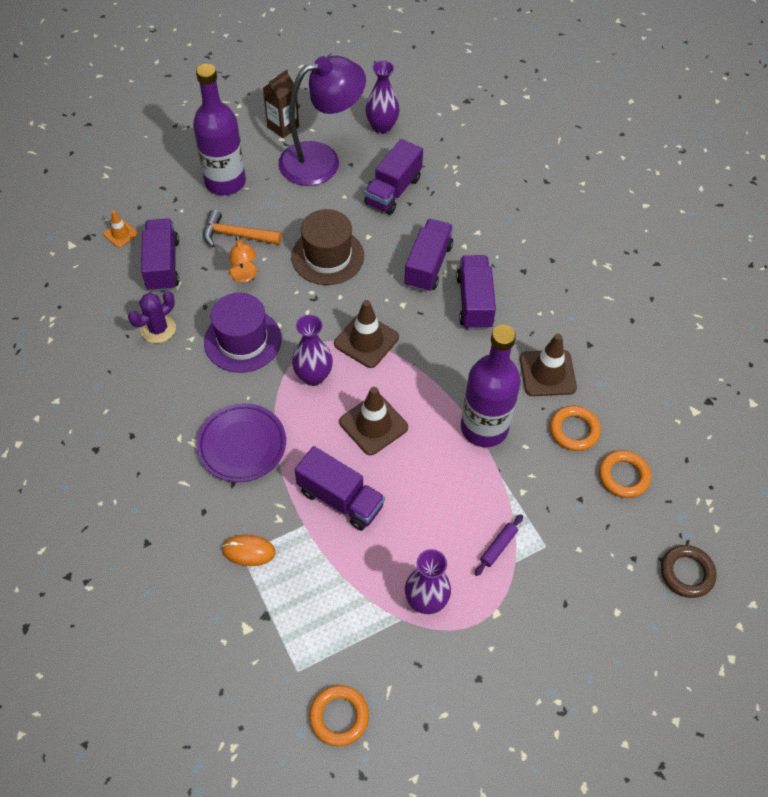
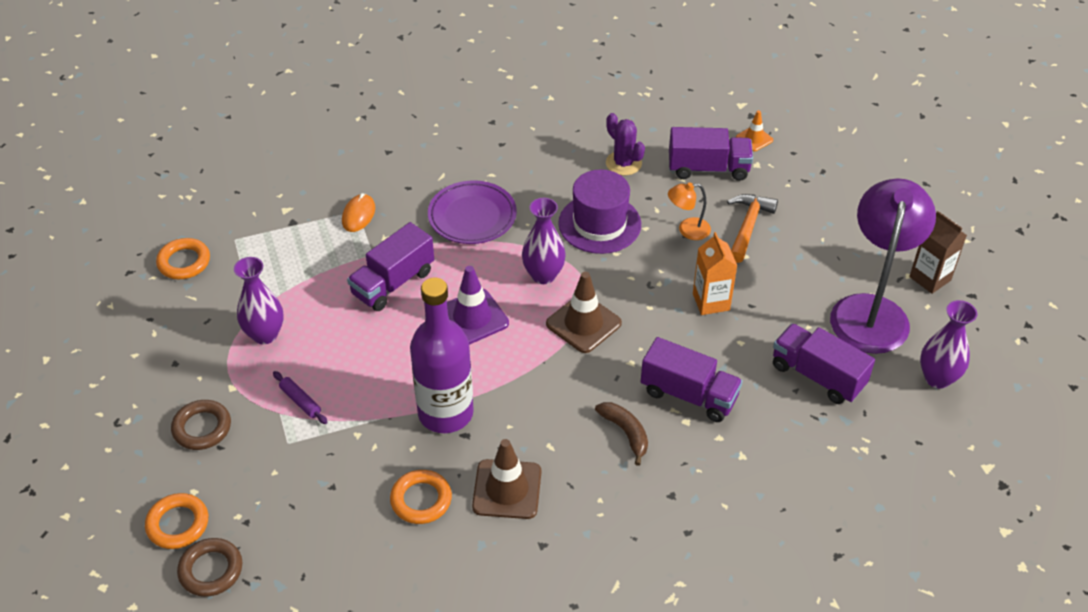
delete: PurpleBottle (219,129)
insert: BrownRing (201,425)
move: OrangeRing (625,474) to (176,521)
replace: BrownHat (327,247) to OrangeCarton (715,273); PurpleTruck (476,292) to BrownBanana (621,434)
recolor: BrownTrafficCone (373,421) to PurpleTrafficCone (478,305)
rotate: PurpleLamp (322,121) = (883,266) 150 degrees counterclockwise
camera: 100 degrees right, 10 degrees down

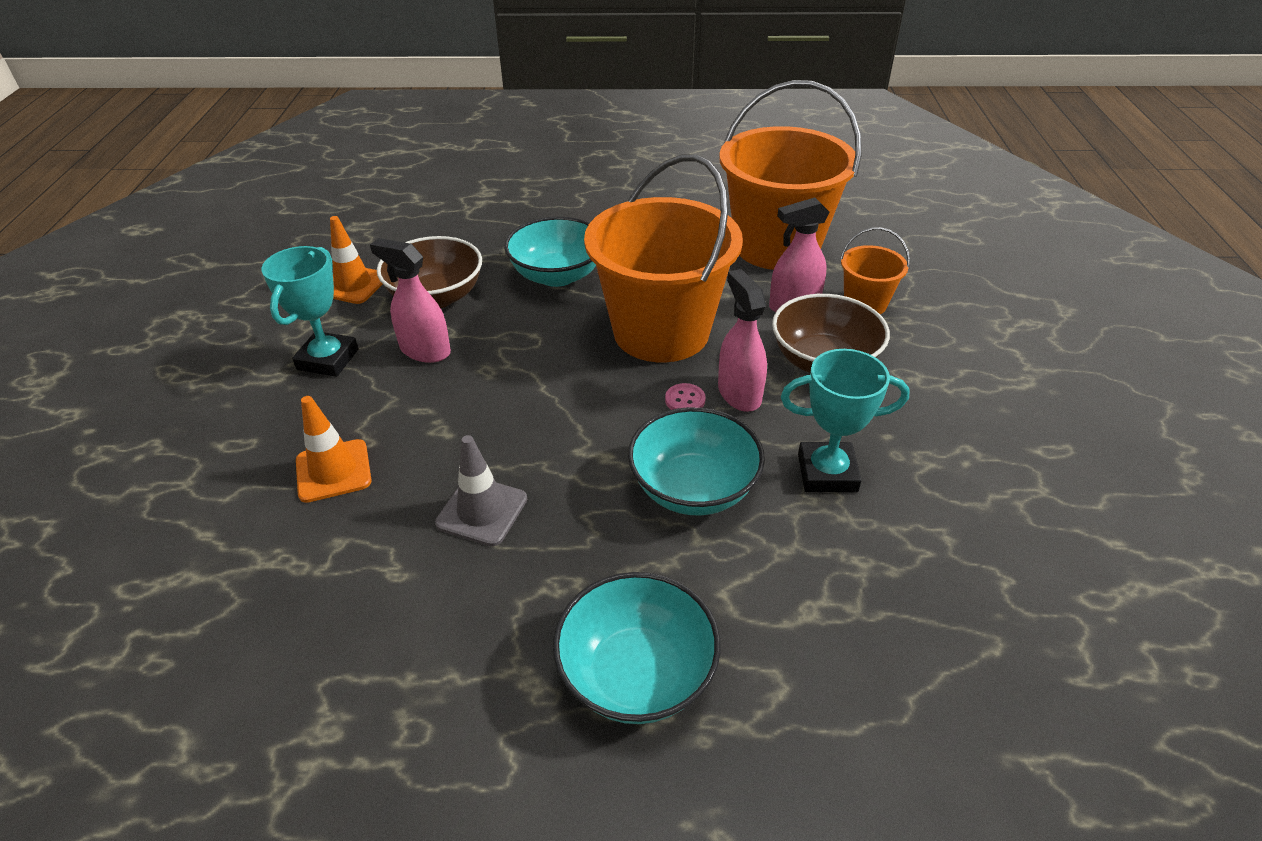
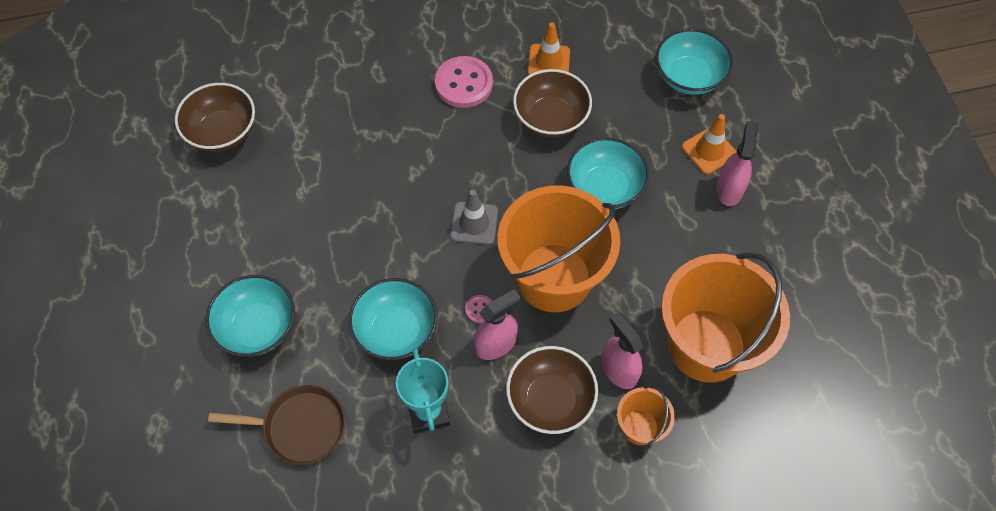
insert: BrownBowl (215,117); BrownPan (276,425); TurquoiseBowl (694,62)
move: OrangeTrafficCone (334,449) to (709,144); PinkSprayBottle (410,300) to (737,163); GreyTrafficCone (481,490) to (474,217)
replace: TurquoiseTrophy (310,311) to PinkButton (464,82)
camera: 75 degrees right, 20 degrees up

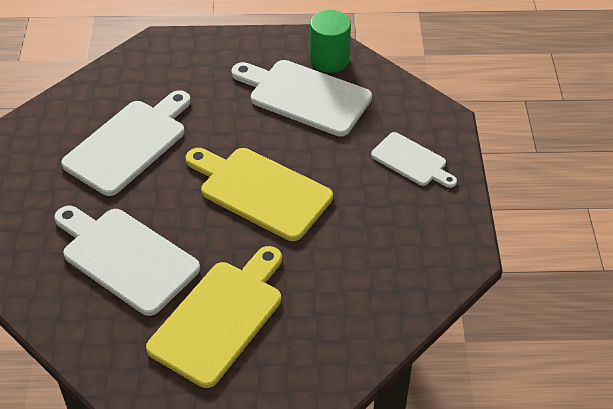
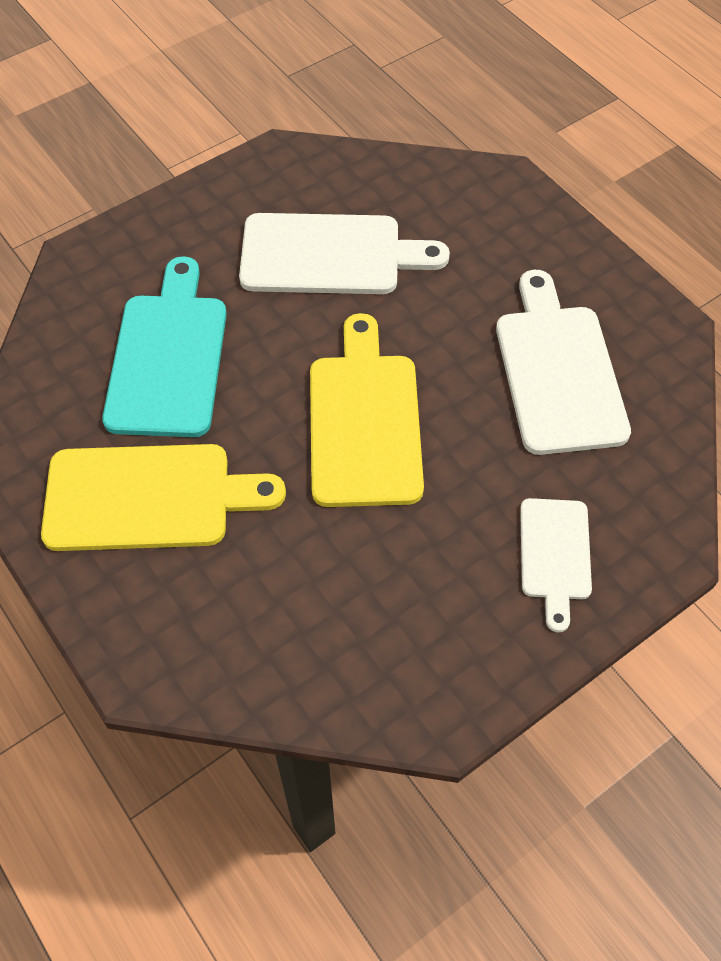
delete: GreenCylinder (330,41)
recolor: WhiteCuttingBoard (127,261) to TurquoiseCuttingBoard (164,346)
camera: 55 degrees right, 10 degrees up

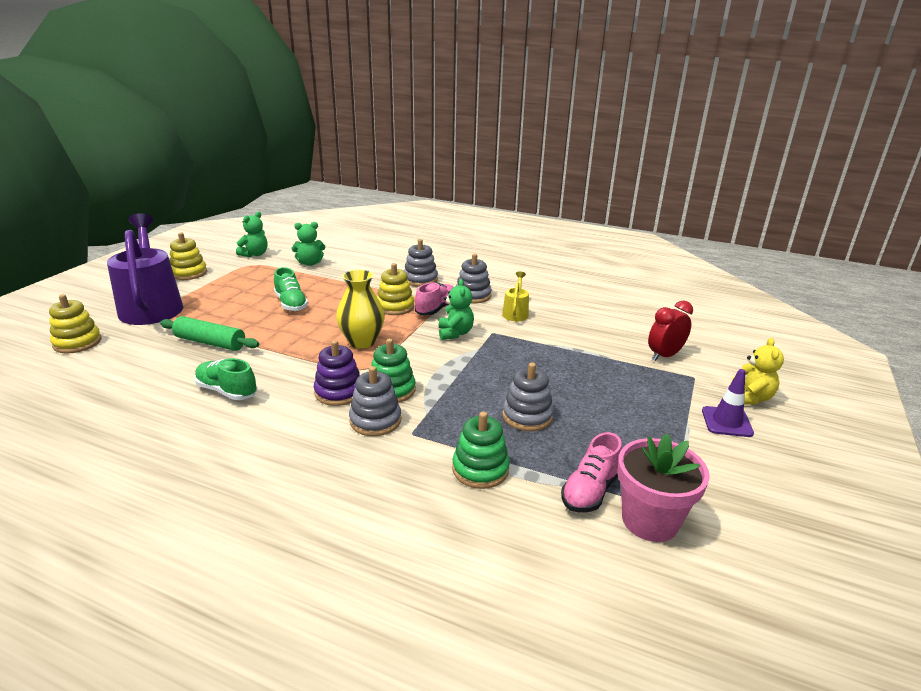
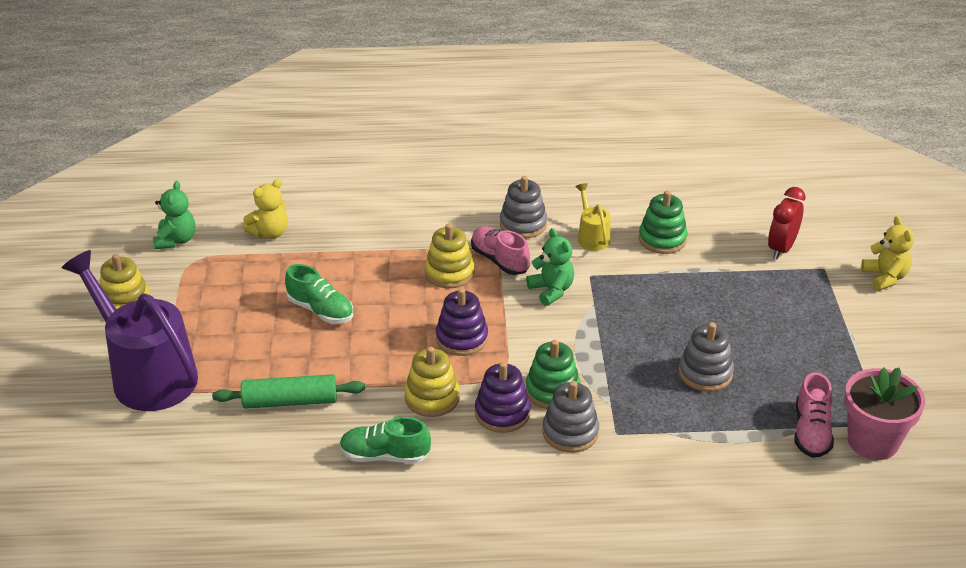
delete: GreyStackingToy (421,263); PurpleTrafficCone (728,403)
move: YellowStackingToy (75,324) to (432,382); GreenStackingToy (481,450) to (663,222)
replace: YellowVase (360,309) to PurpleStackingToy (462,322)
recolor: GreenTeddyBear (308,244) to YellowTeddyBear (265,209)
rotate: PinkShoe (434,298) = (500,250) 45 degrees counterclockwise
camera: 25 degrees left, 10 degrees up

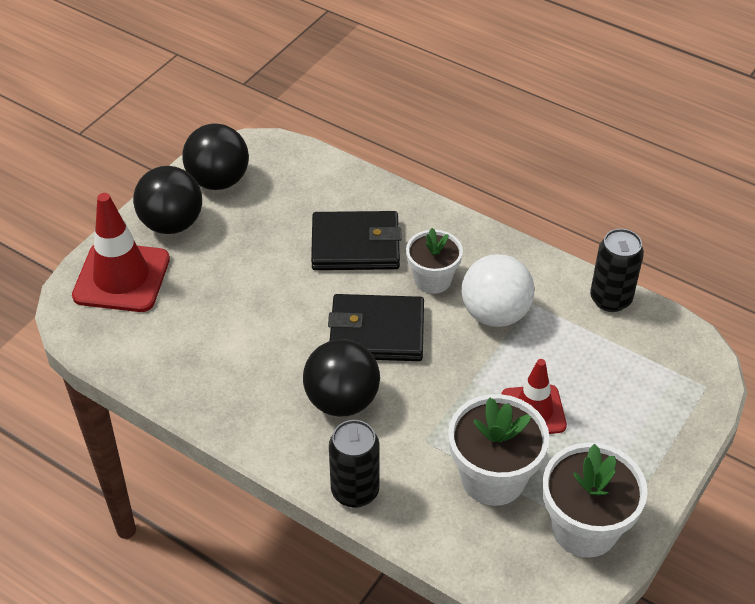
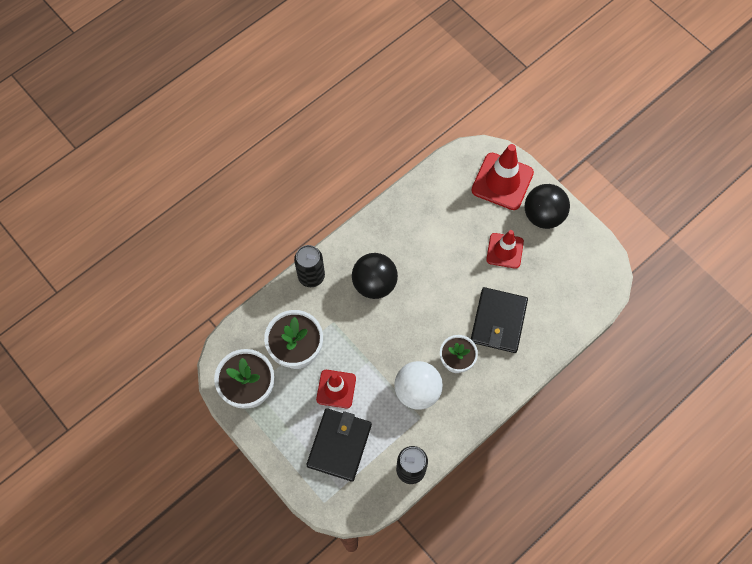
delete: BlackBall (215,156)
insert: RedTrafficCone (505,249)
move: BlackWallet (376,327) to (339,445)
camera: 105 degrees right, 20 degrees up

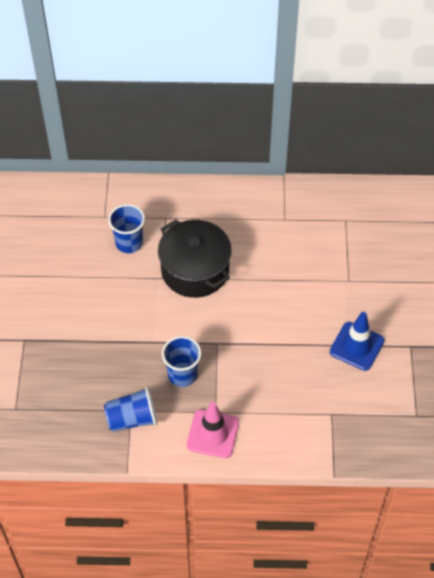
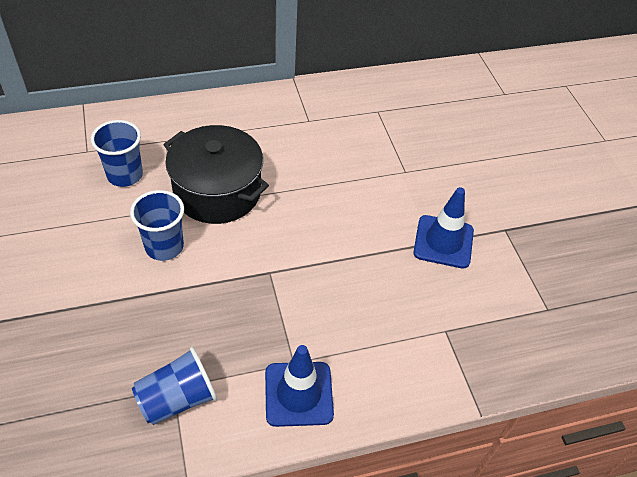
move: BlueCup (181,361) to (157,225)
recolor: PinkTrafficCone (213,430) to BlueTrafficCone (299,386)
camera: 20 degrees left, 5 degrees down

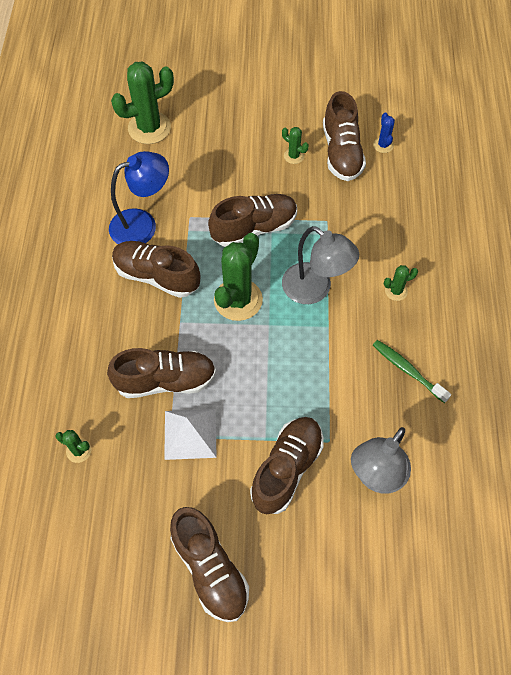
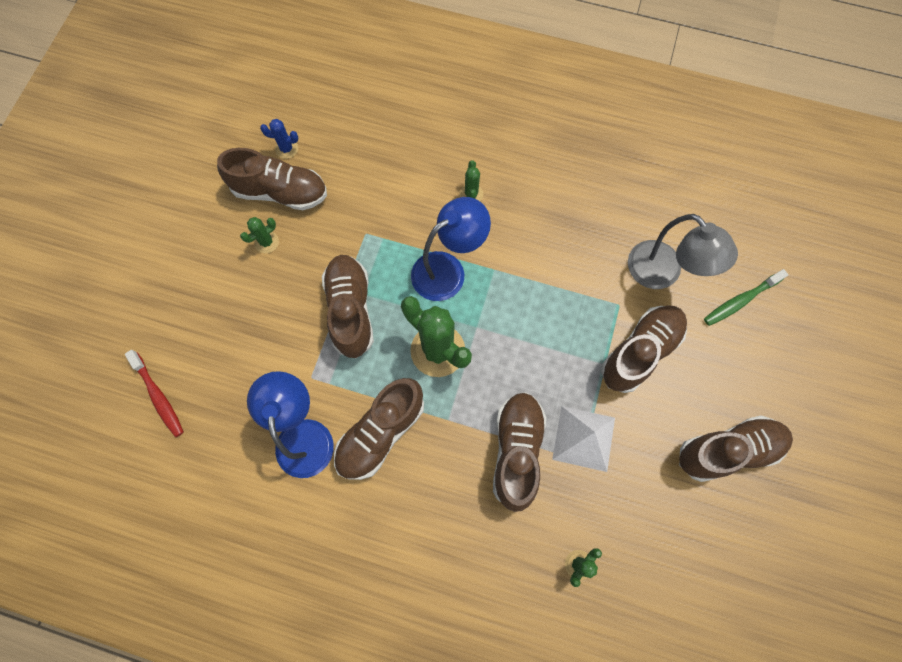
move: GreenToothbrush (412,371) to (746,297)
replace: GreenCactus (142,103) to RedToothbrush (154,393)
recolor: GreyLamp (320,265) to BlueLamp (451,249)
rotate: BrownShoe (287,465) = (644,349) 90 degrees clockwise
camera: 75 degrees left, 10 degrees up

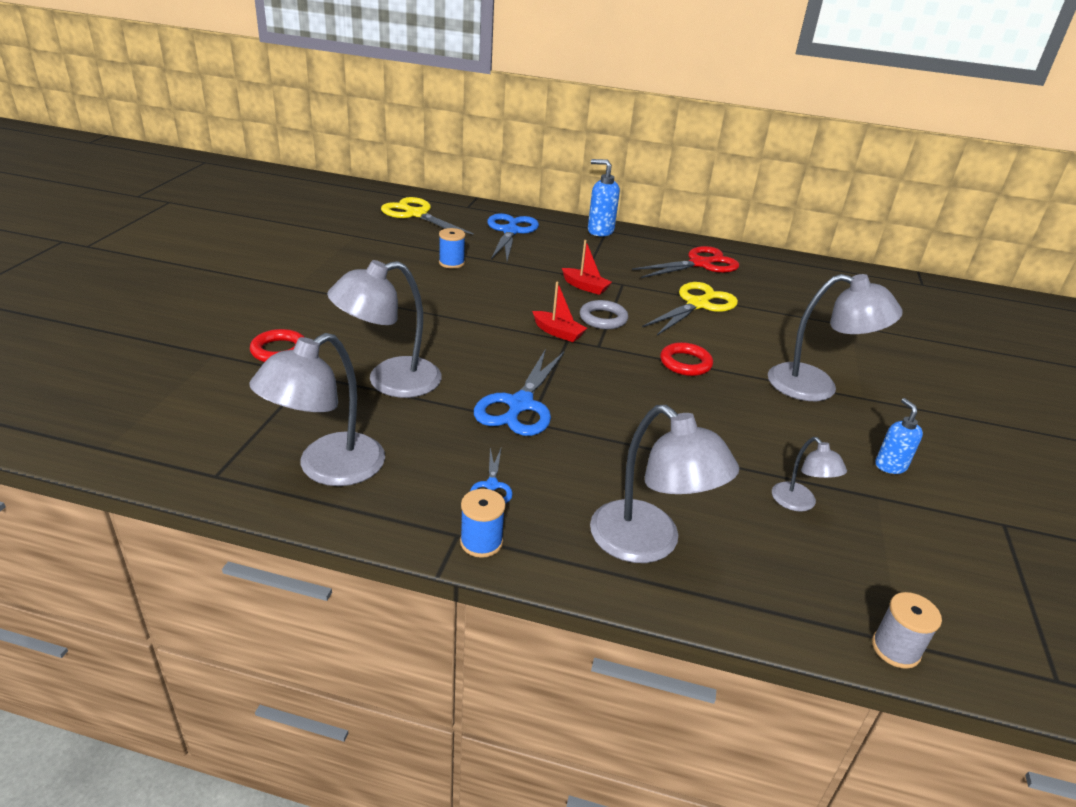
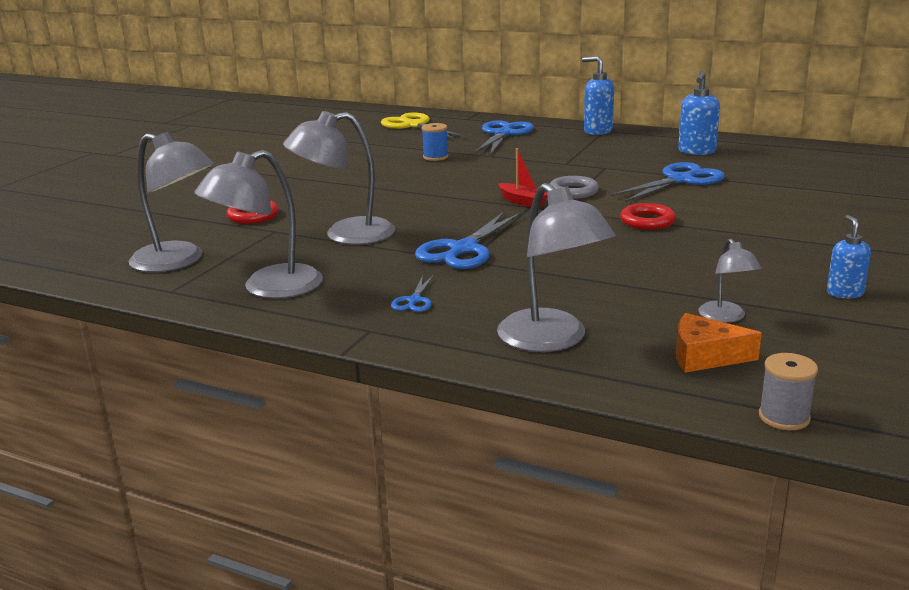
delete: BlueSpool (483,523); RedBoat (587,267)
insert: OrangeCheese (719,343)
move: GreyLamp (835,337) to (171,202)
replace: RedScissors (685,262) to BlueSoapDispenser (699,113)
recolor: YellowScissors (690,308) to BlueScissors (668,182)
camera: 15 degrees right, 10 degrees down

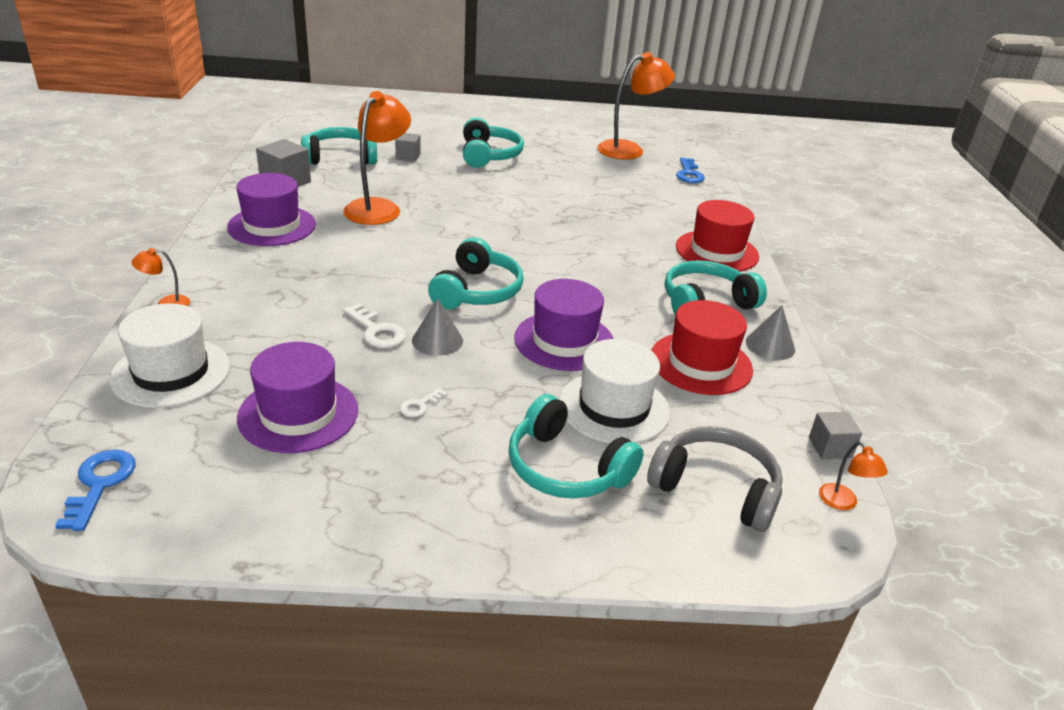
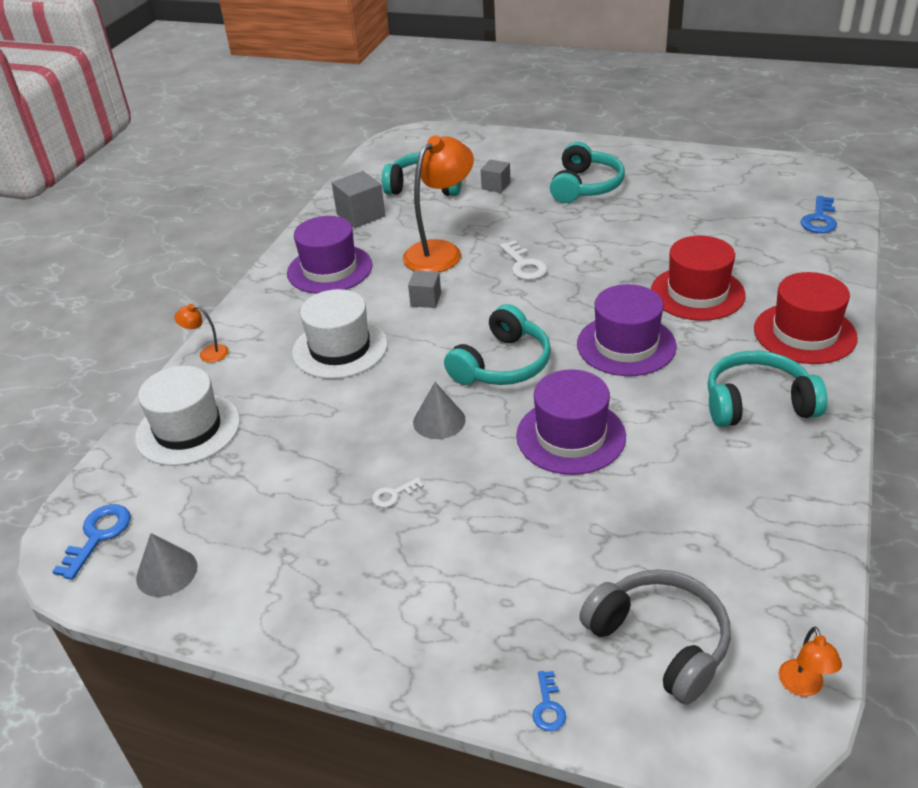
delete: TurquoiseHeadphones (576,446); OrangeLamp (636,106)
insert: BlueKey (549,701)
move: PurpleHat (297,397) to (627,330); WhiteKey (374,325) to (524,260); WhiteHat (614,391) to (340,334); RedHat (702,347) to (698,278); GreyCone (770,332) to (167,565); GreyCube (835,435) to (424,289)
camera: 25 degrees right, 5 degrees up

